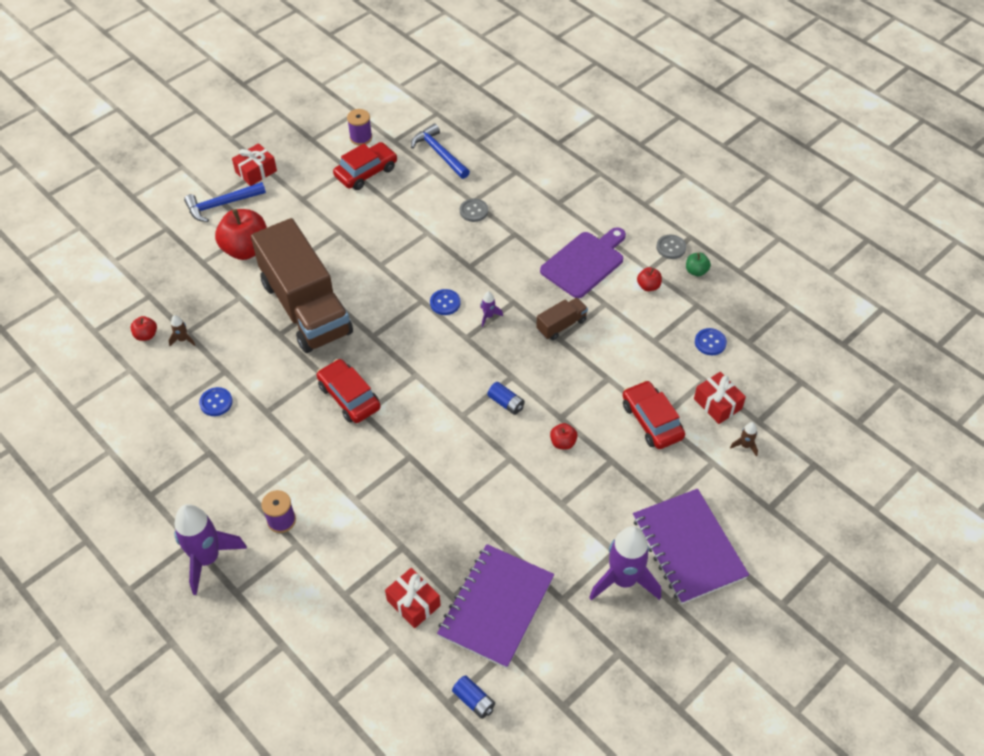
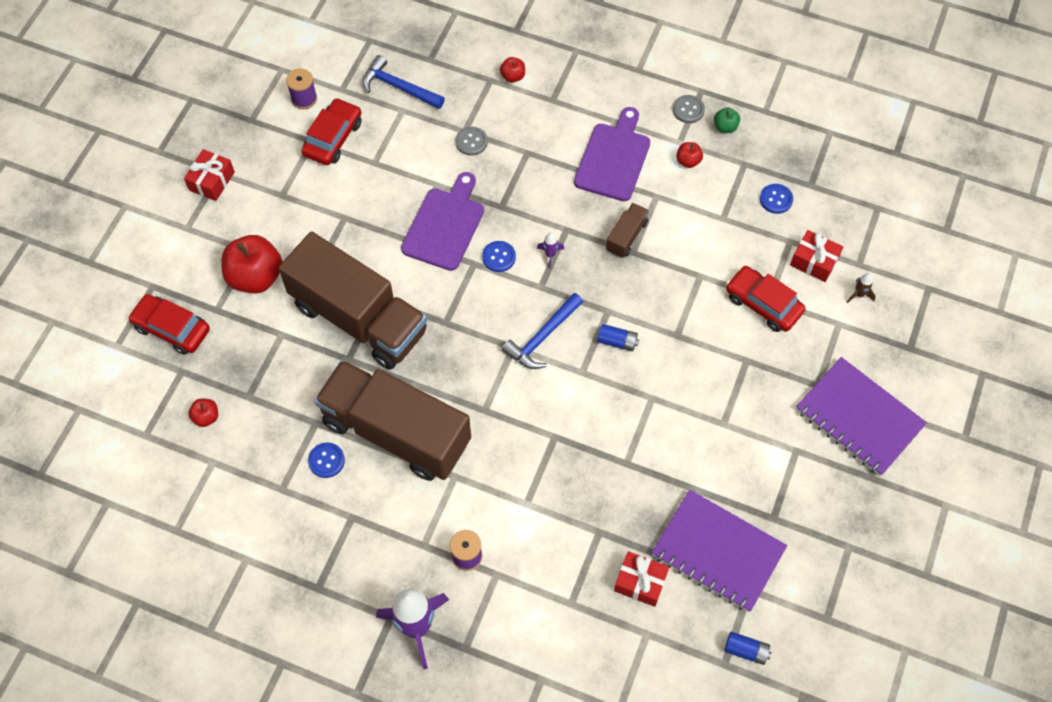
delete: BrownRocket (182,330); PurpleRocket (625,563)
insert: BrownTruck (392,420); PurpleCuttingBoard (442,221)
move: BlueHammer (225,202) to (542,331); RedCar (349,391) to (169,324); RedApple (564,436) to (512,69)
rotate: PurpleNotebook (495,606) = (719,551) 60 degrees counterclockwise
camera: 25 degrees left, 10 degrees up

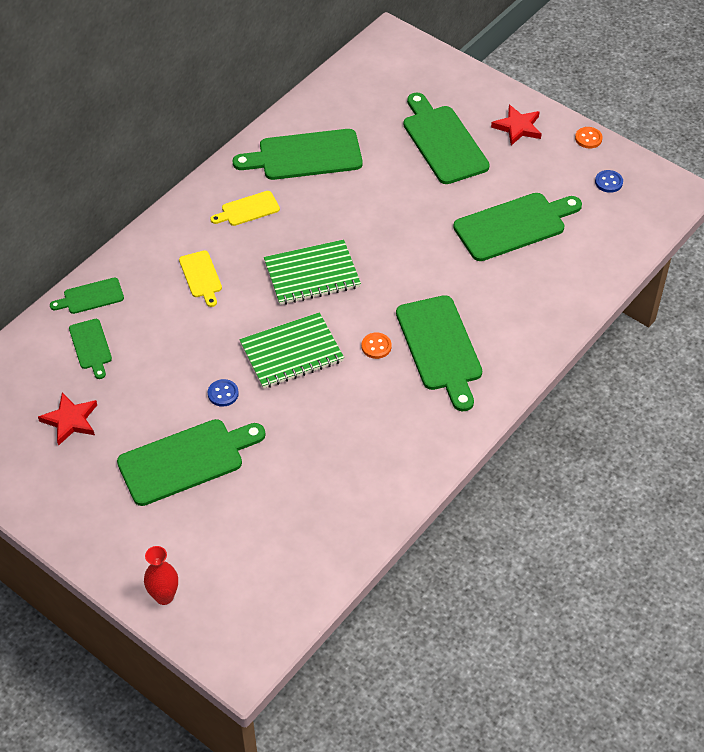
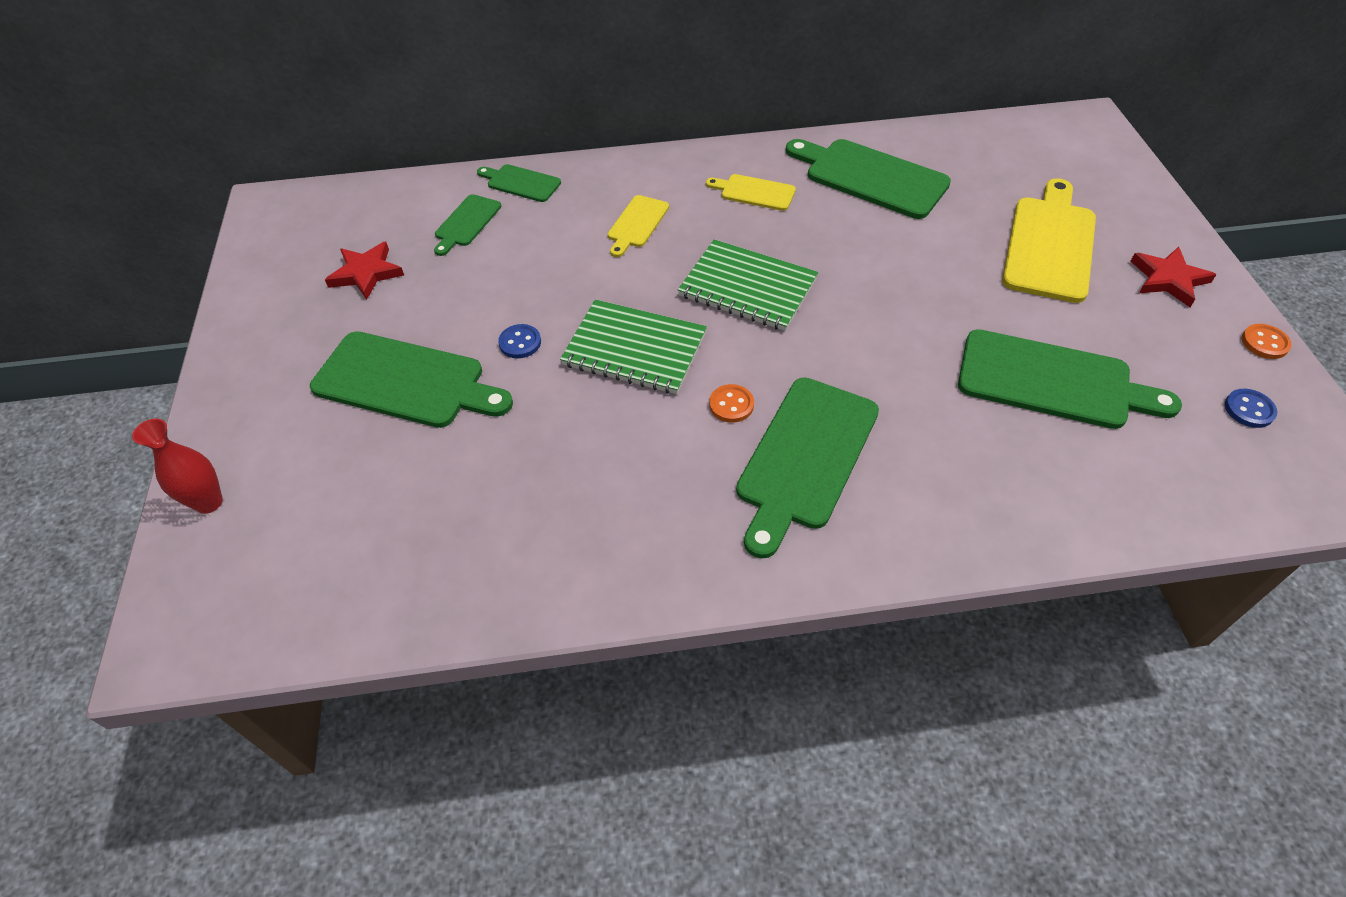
recolor: GreenCuttingBoard (446,138) to YellowCuttingBoard (1049,240)
camera: 45 degrees right, 0 degrees up

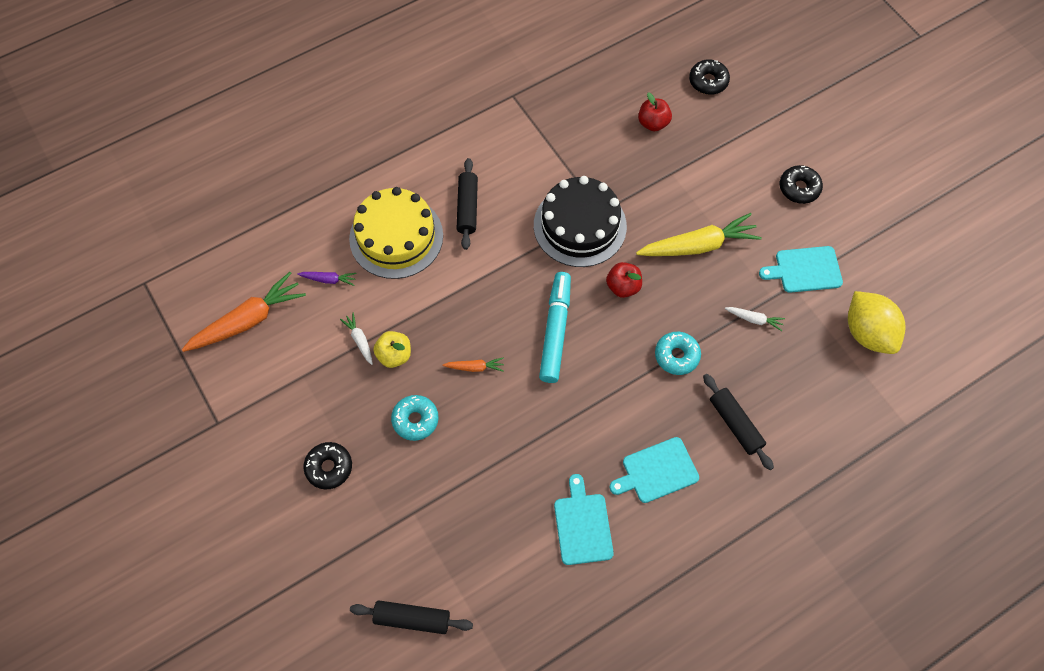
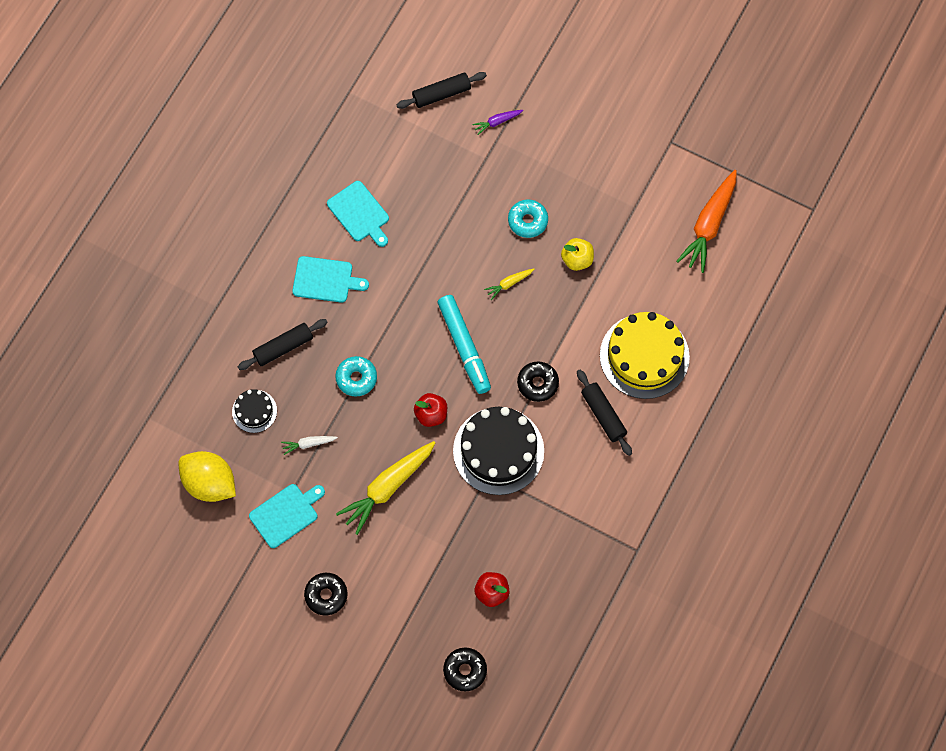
delete: WhiteCarrot (356,339)
insert: BlackCake (254,411)
move: PurpleCarrot (327,279) to (497,122); BlackDonut (327,465) to (538,382)
recolor: OrangeCarrot (473,364) to YellowCarrot (509,284)
rotate: TurquoiseCuttingBoard (654,470) = (330,279) 60 degrees clockwise; BlackRollingPin (738,422) = (283,344) 60 degrees counterclockwise
camera: 150 degrees right, 5 degrees up

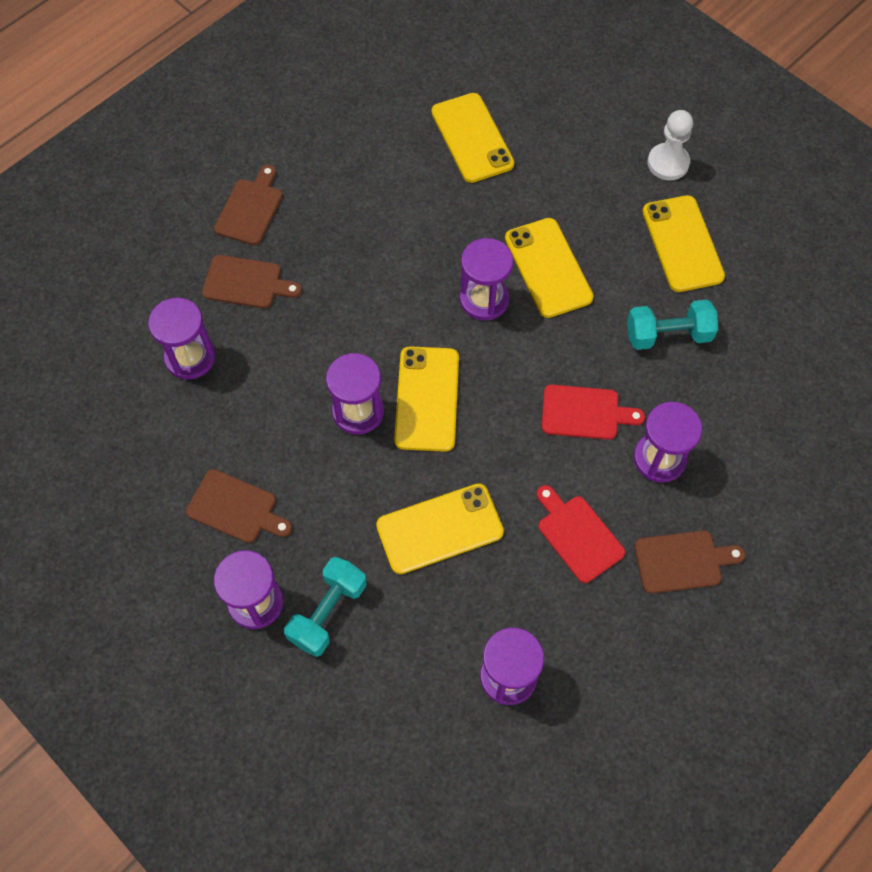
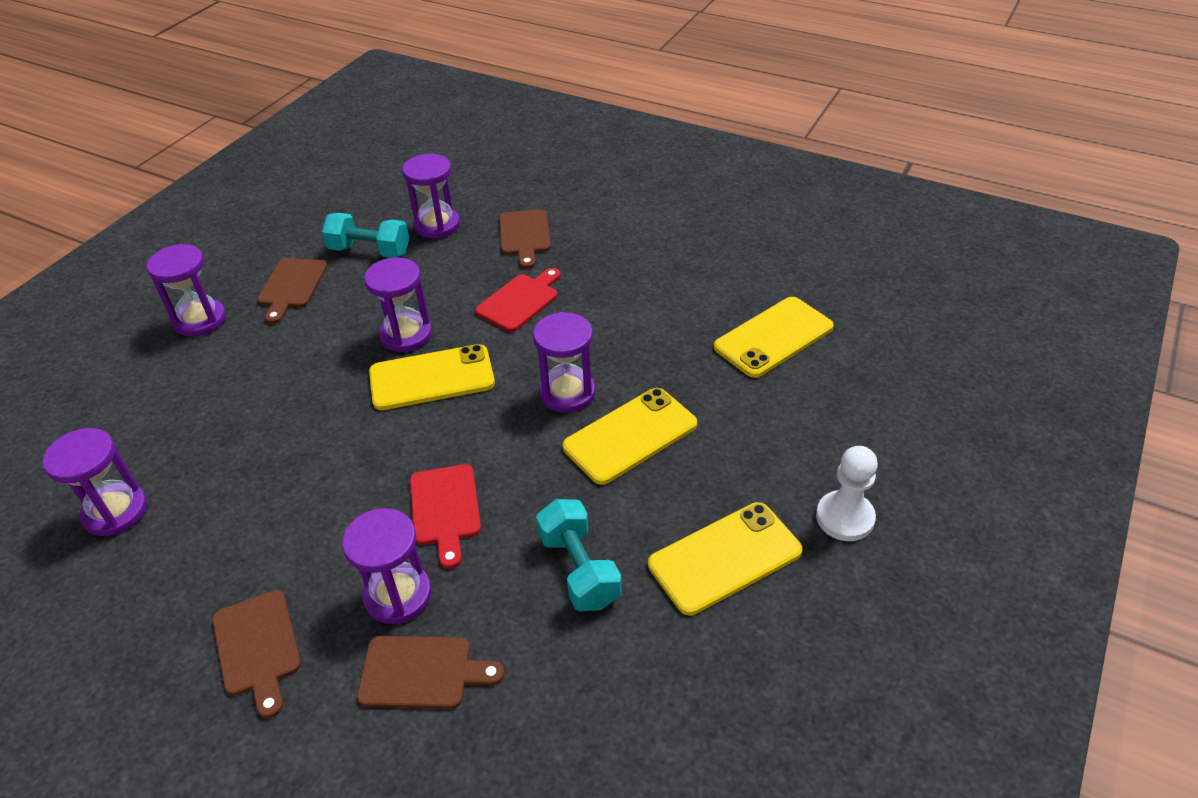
delete: YellowPhone (440,528)
move: BrownCuttingBoard (248,205) to (430,672); TurquoiseDumbbell (325,607) to (365,235); RedCuttingBoard (581,534) to (518,300)
camera: 75 degrees right, 20 degrees down

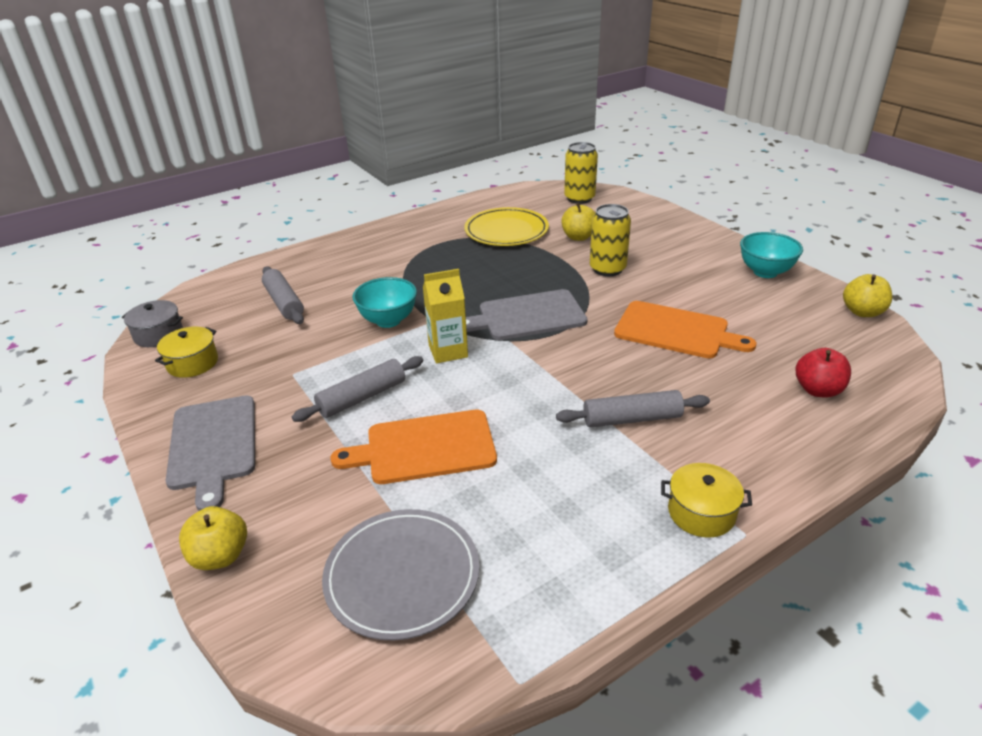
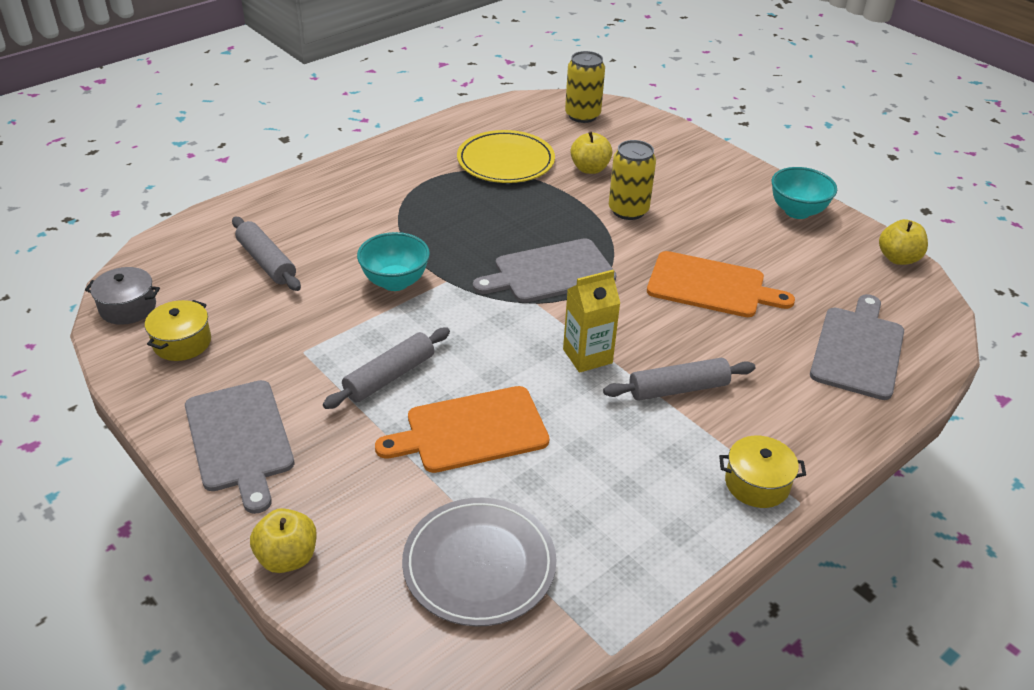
move: YellowCarton (445,316) to (591,321)
replace: RedApple (823,373) to GreyCuttingBoard (857,347)
camera: 10 degrees left, 5 degrees up

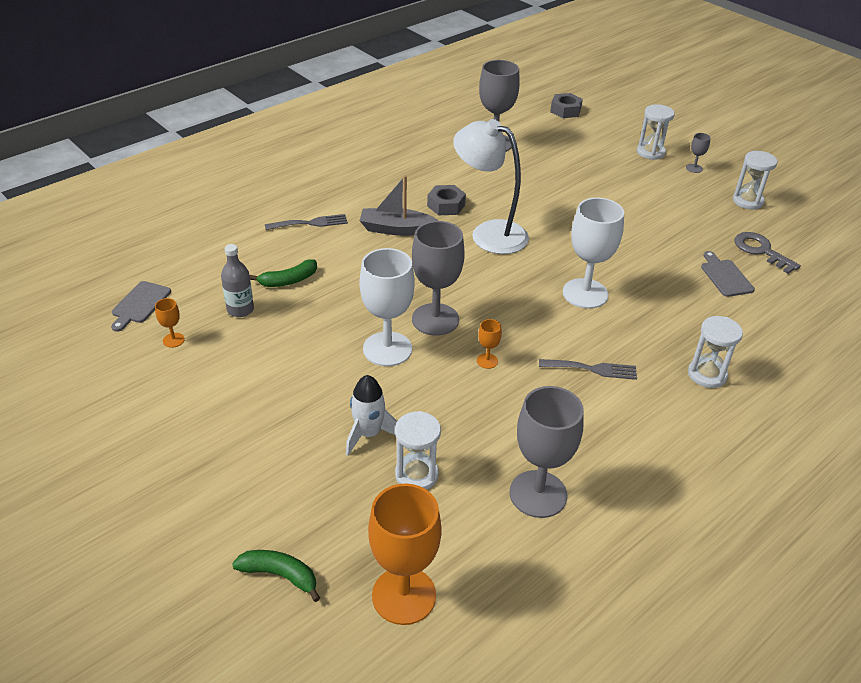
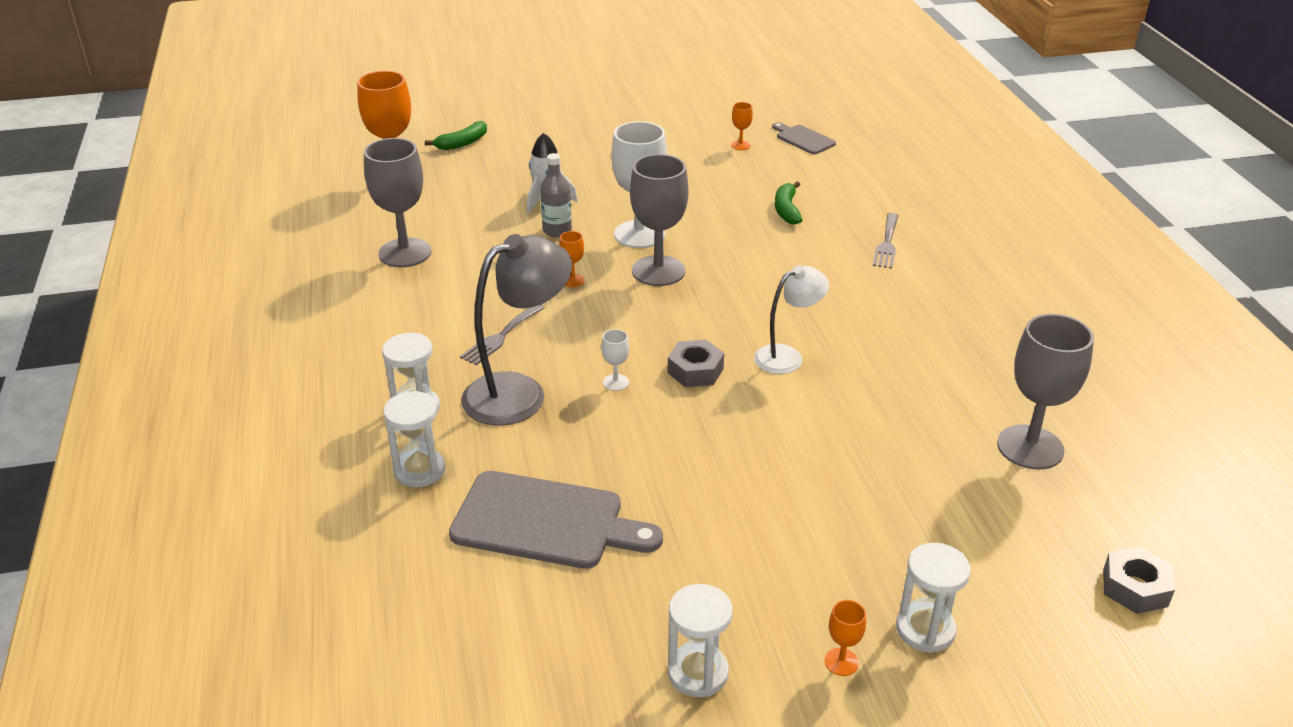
delete: GreyBoat (399,205); GreyKey (768,253)
insert: GreyLamp (516,330)
move: GreyBottle (237,280) to (556,195); WhiteHourglass (418,450) to (414,439); GreyNut (446,200) to (696,363)
recolor: GreyGoblet (698,153) to OrangeGoblet (845,638)
resize: WhiteLamp (491,186) = (791,319) x0.61; WhiteGoblet (593,253) = (615,360) x0.43; GreyCuttingBoard (728,274) = (556,520) x1.88
camera: 120 degrees right, 5 degrees down

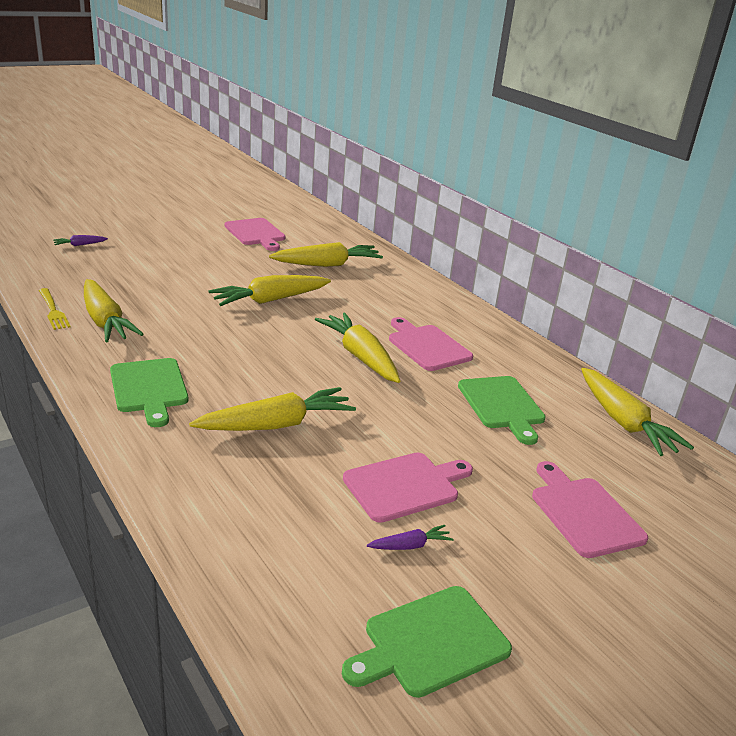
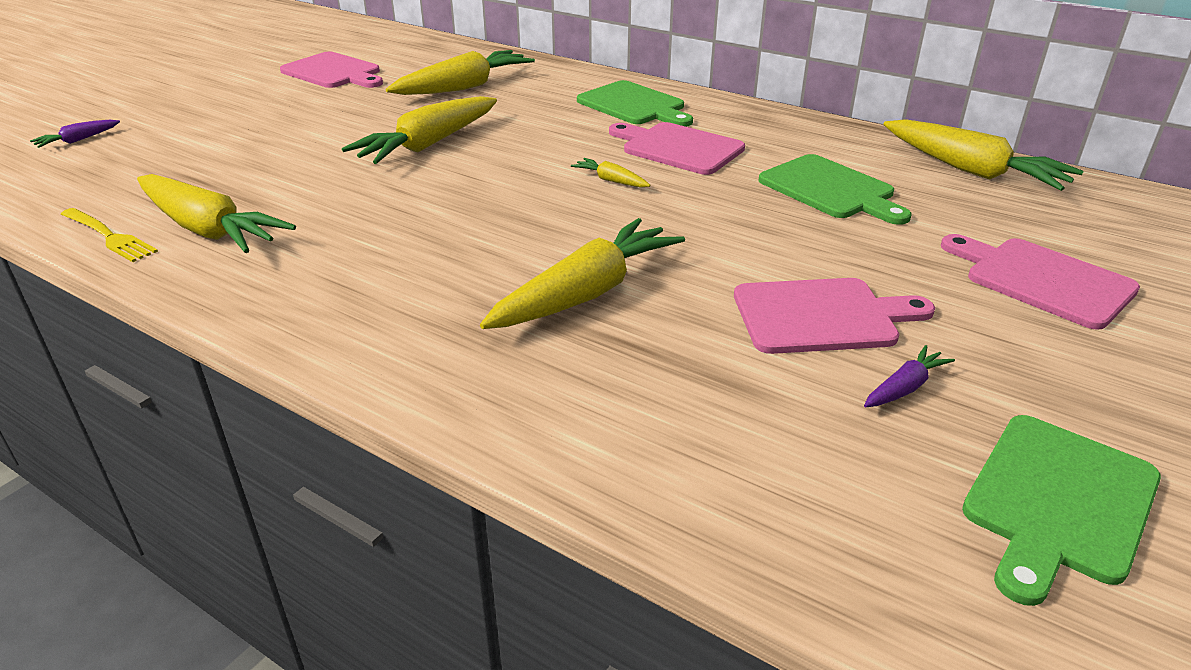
move: GreenCuttingBoard (149,392) to (635,103)
rotate: PinkCuttingBoard (408,488) = (834,316) 45 degrees clockwise
resize: YellowCarrot (357,348) = (610,173) x0.45
camera: 20 degrees left, 5 degrees up

